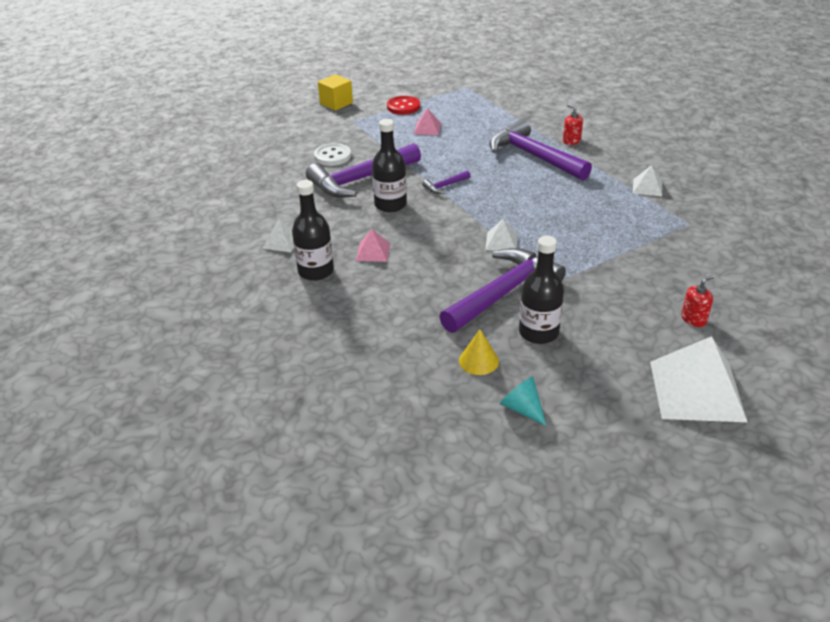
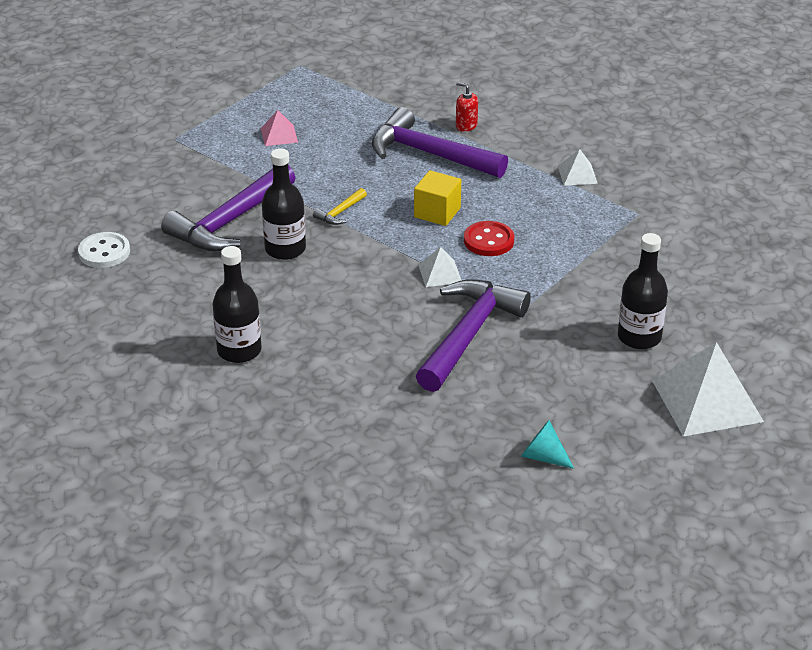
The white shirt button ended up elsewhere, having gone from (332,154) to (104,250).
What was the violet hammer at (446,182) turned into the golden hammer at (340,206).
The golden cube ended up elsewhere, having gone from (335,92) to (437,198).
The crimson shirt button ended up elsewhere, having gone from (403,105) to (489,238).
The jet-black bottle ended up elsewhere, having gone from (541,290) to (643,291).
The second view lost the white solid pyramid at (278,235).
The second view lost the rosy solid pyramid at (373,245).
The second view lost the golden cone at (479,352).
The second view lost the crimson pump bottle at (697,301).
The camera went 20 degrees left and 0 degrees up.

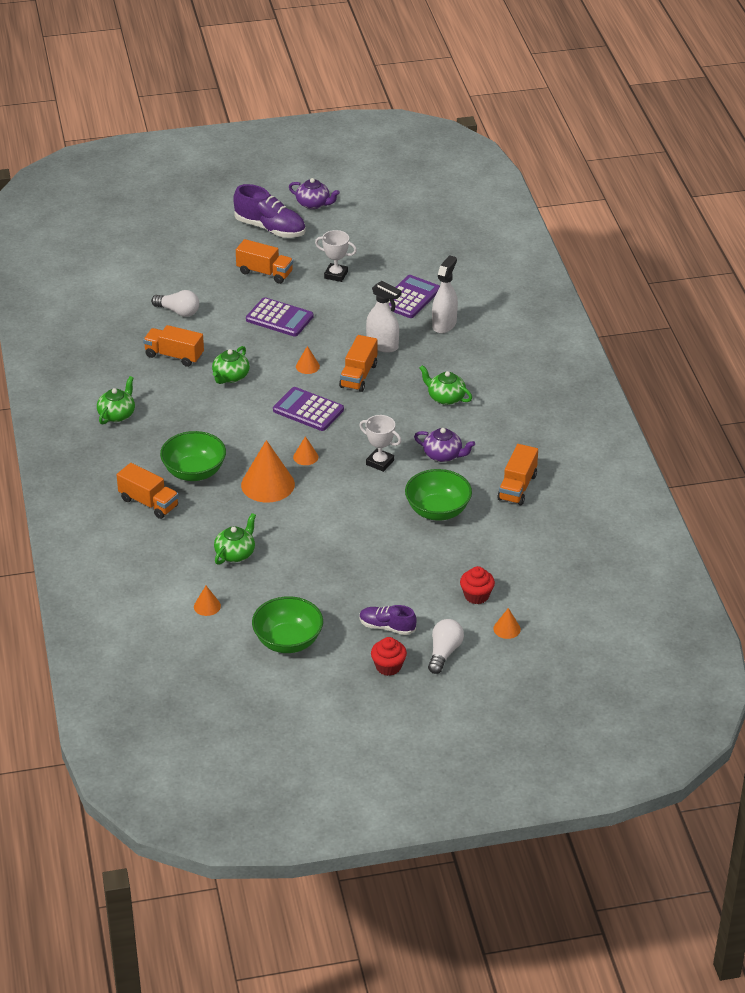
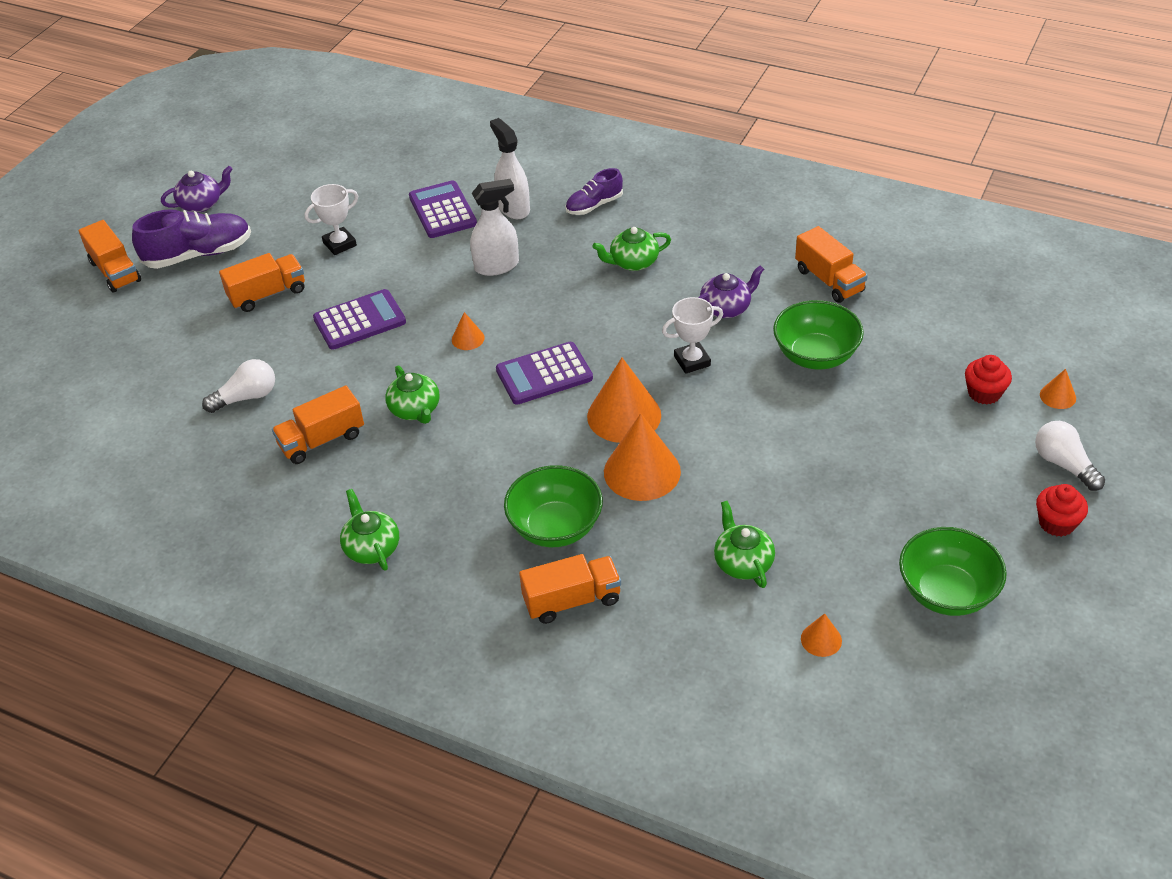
The orange-coloured truck ended up elsewhere, having gone from (358,363) to (109,256).
The violet lace-up shoe ended up elsewhere, having gone from (388,620) to (594,191).
The size of the orange-coloured cone at (305,450) changed by a factor of 2.11.
The camera went 50 degrees left and 5 degrees up.

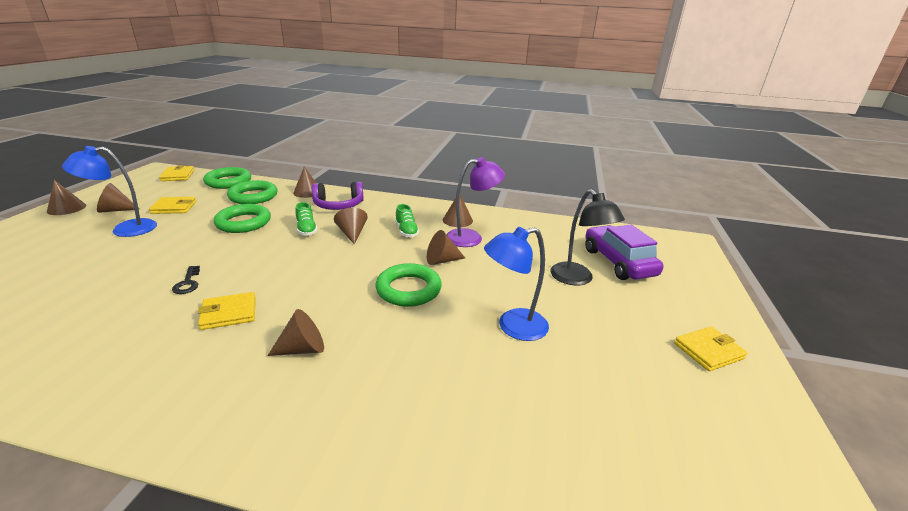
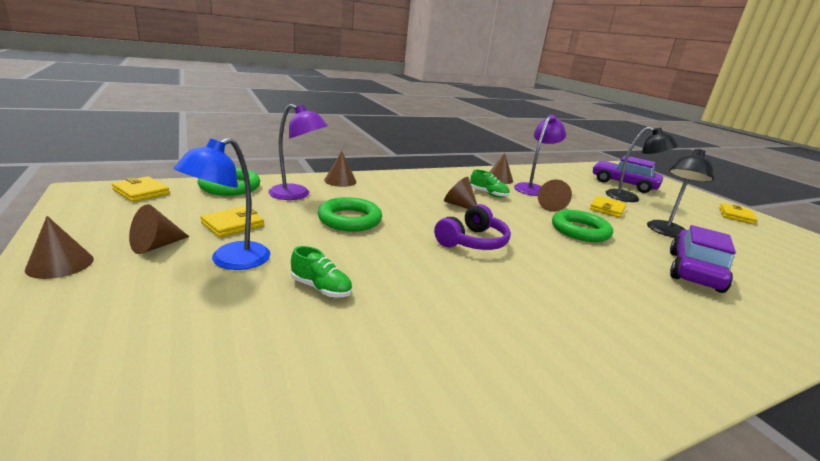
Where the emerald ring stood at (252,192), the violet desk lamp came to stand at (298,152).
The emerald lace-up shoe ended up elsewhere, having gone from (306,219) to (321,272).
The violet headset ended up elsewhere, having gone from (338,196) to (472,227).
The golden card wallet ended up elsewhere, having gone from (227,311) to (608,207).
What was the blue desk lamp at (516,284) turned into the jet-black desk lamp at (680,193).
The second view gained the violet car at (703,259).
The second view lost the jet-black door key at (186,280).
The second view lost the russet cone at (295,332).
The camera went 40 degrees left and 5 degrees down.

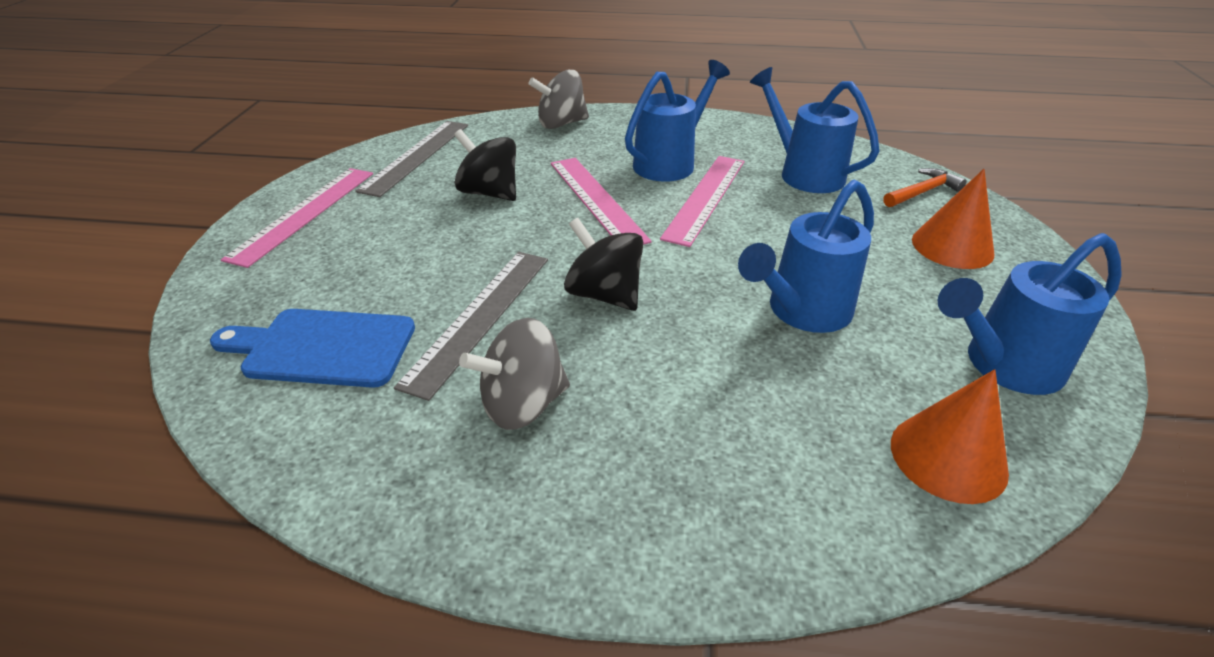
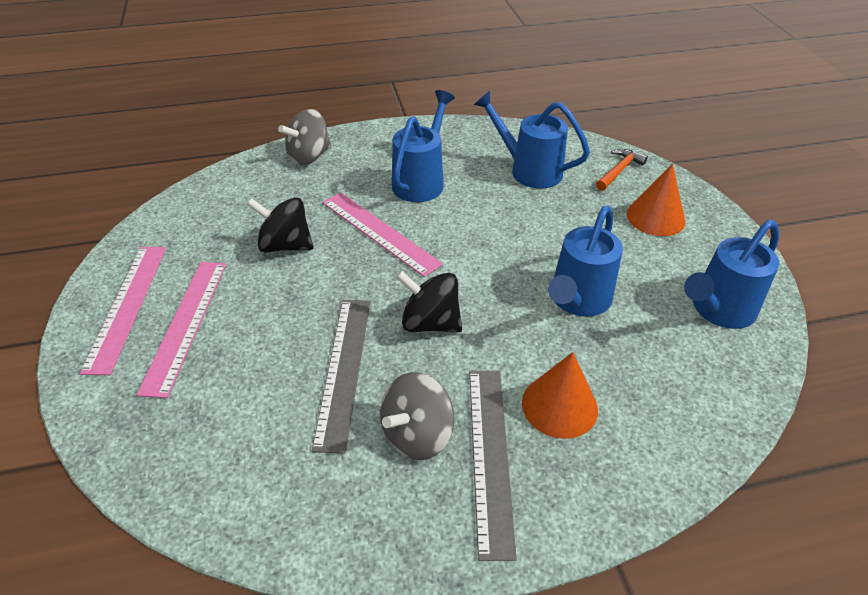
The rosy straightedge ended up elsewhere, having gone from (702,201) to (181,330).
The grey straightedge ended up elsewhere, having gone from (411,159) to (493,466).
The orange-coloured cone ended up elsewhere, having gone from (950,436) to (560,395).
The second view lost the blue bread board at (312,348).
The camera went 20 degrees left and 5 degrees up.

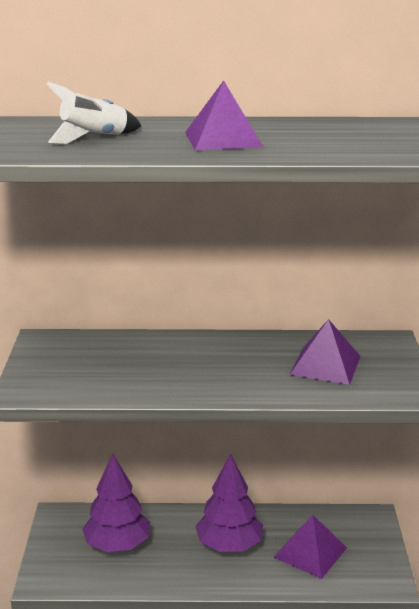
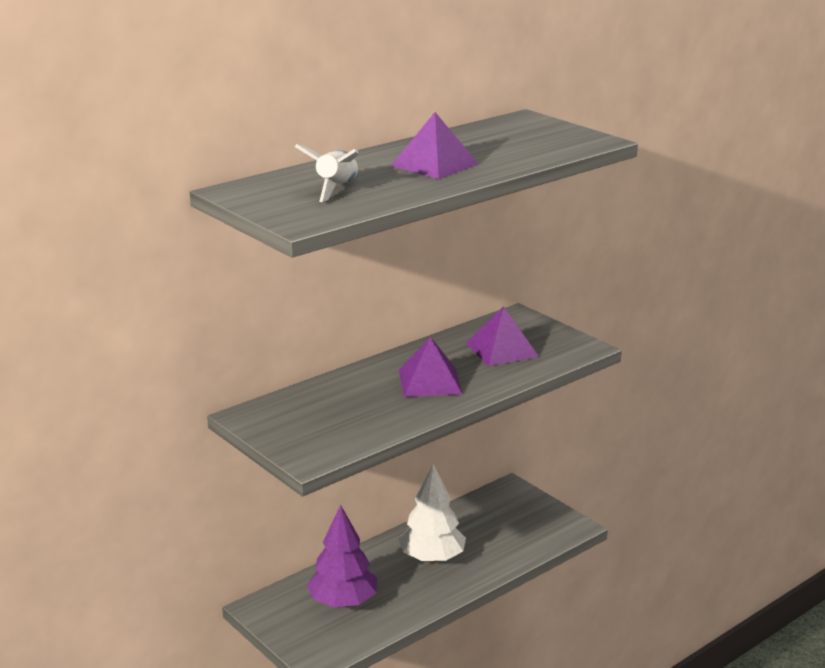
The violet solid pyramid ended up elsewhere, having gone from (310,547) to (431,367).
What was the violet fir tree at (229,503) turned into the white fir tree at (432,513).
The camera went 40 degrees left and 0 degrees up.

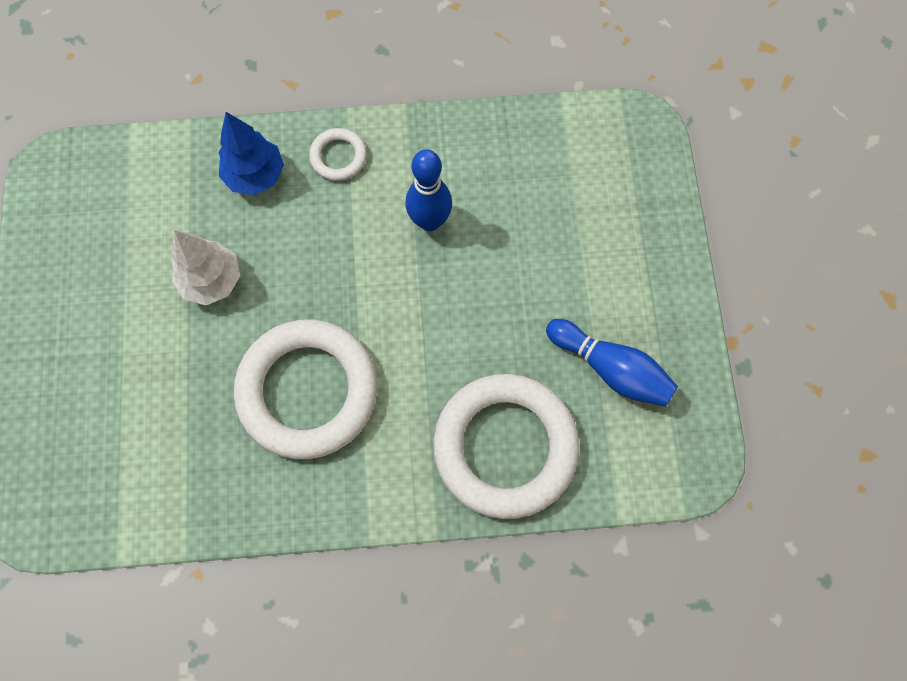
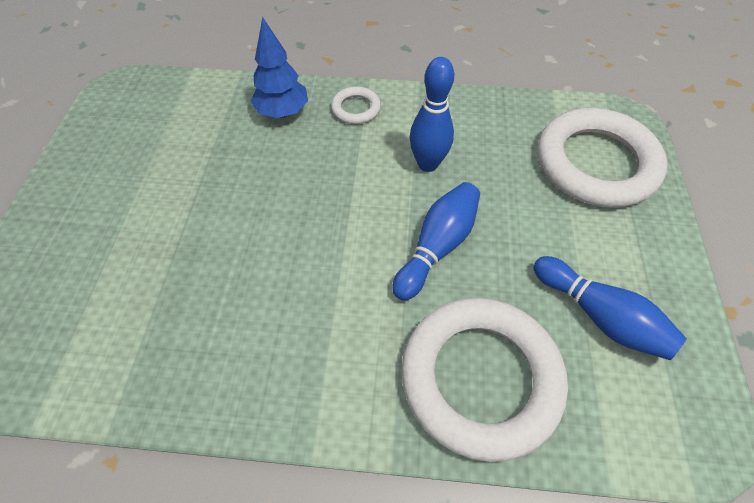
The second view gained the blue skittle at (436,241).
The white ring ended up elsewhere, having gone from (305,389) to (603,158).
The second view lost the white fir tree at (205,268).
The camera went 10 degrees right and 15 degrees down.

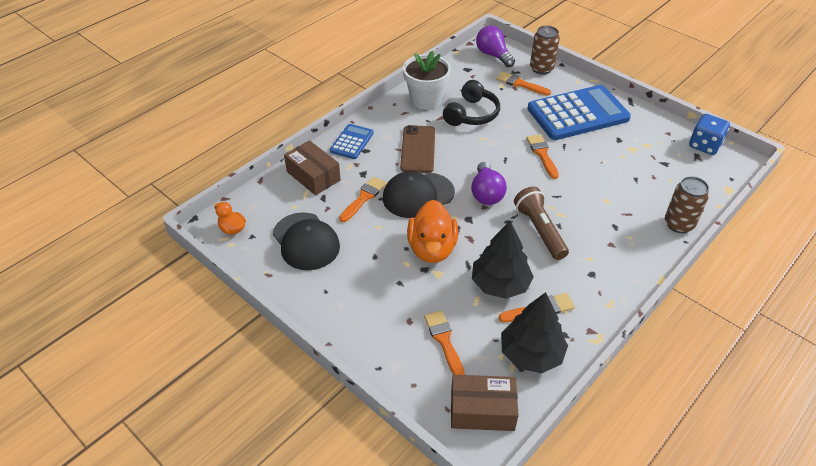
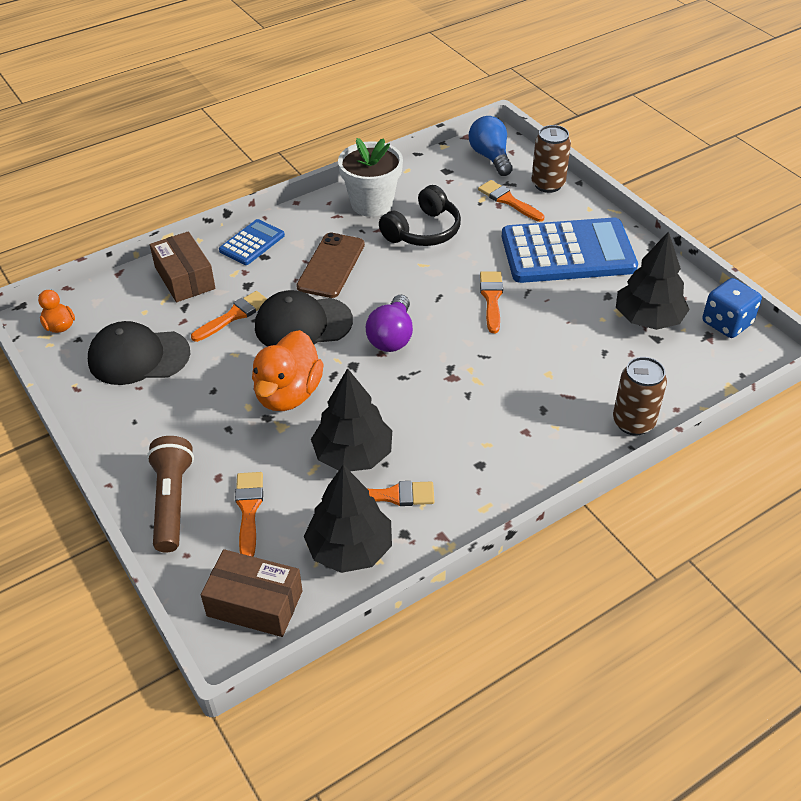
The jet-black peaked cap at (306,241) ended up facing another way, 105 degrees clockwise from before.
The russet flashlight ended up elsewhere, having gone from (541,223) to (170,494).
What was the violet light bulb at (495,46) turned into the blue light bulb at (491,146).
The second view gained the jet-black fir tree at (653,280).
The camera went 15 degrees right and 0 degrees up.

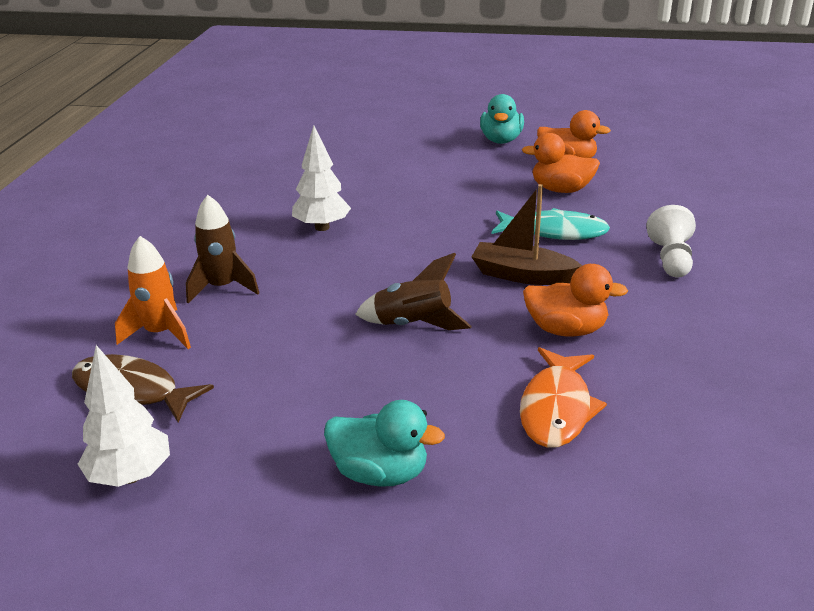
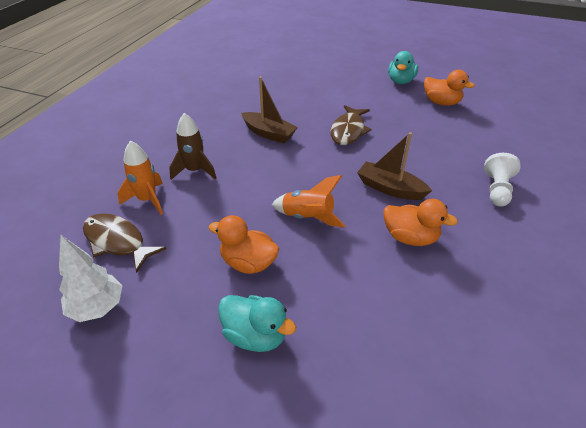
The orange-coloured rubber duck ended up elsewhere, having gone from (561,163) to (244,244).
Where the white fir tree stood at (321,178), the russet boat came to stand at (269,109).
What was the russet rocket at (413,291) turned into the orange-coloured rocket at (309,201).
The second view gained the russet fish at (351,125).
The second view lost the aqua fish at (551,224).
The second view lost the orange-coloured fish at (563,397).
The camera went 10 degrees right and 10 degrees up.

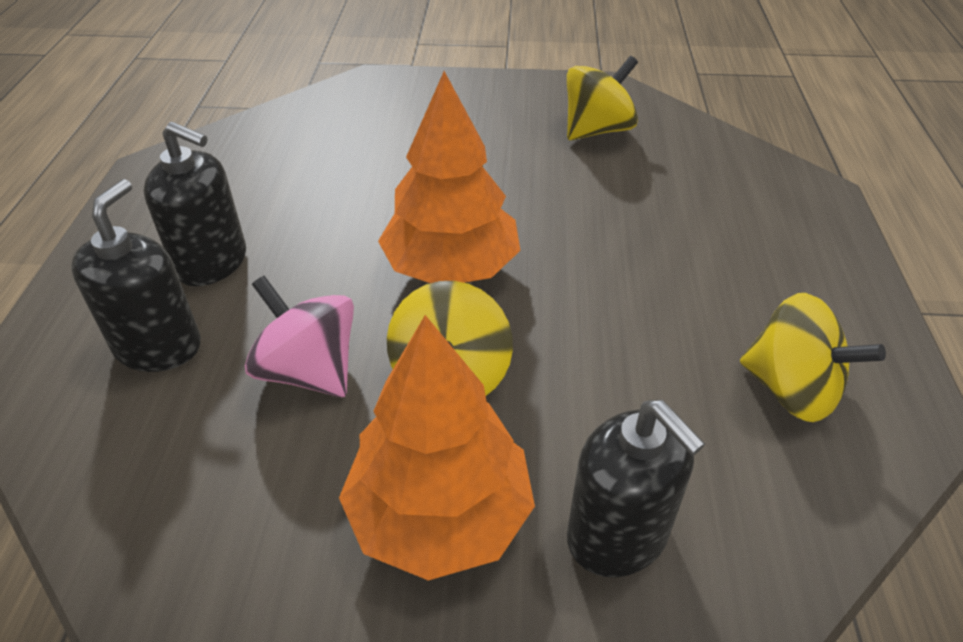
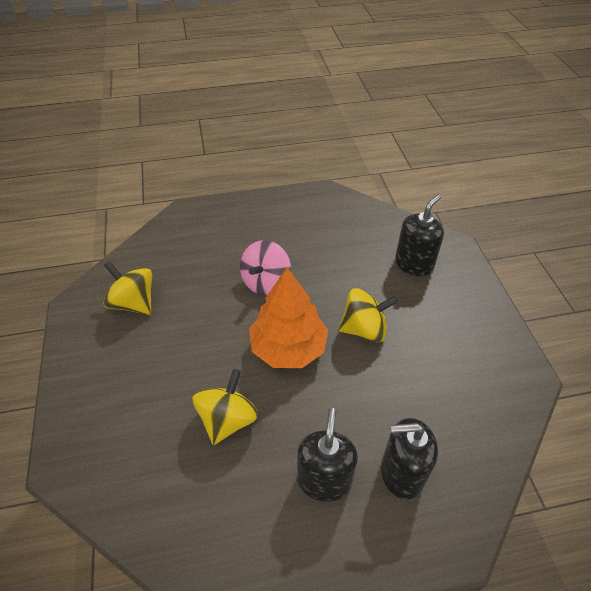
The golden toy top ended up elsewhere, having gone from (813,357) to (225,407).
The rosy toy top ended up elsewhere, having gone from (299,336) to (265,268).
The second view lost the orange-coloured fir tree at (437,448).
The camera went 105 degrees left and 5 degrees up.

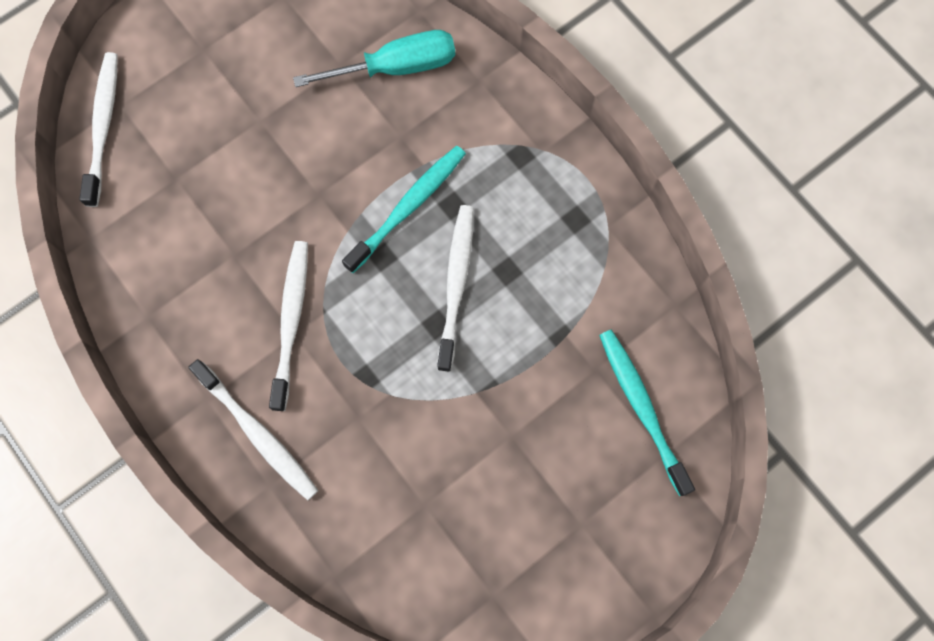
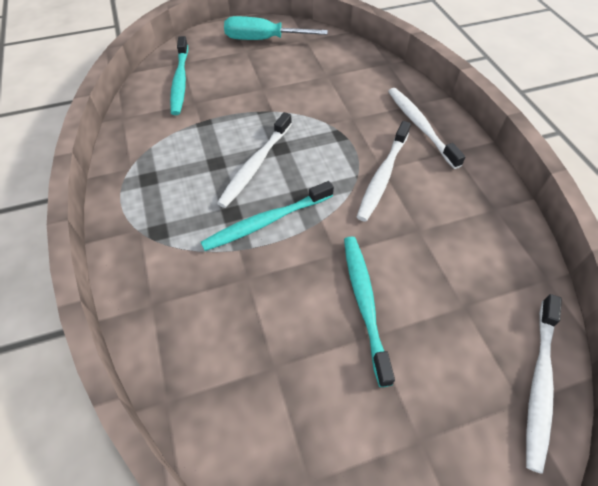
The aqua screwdriver ended up elsewhere, having gone from (374,58) to (276,28).
The second view gained the aqua dental brush at (369,311).
The camera went 160 degrees left and 20 degrees down.

